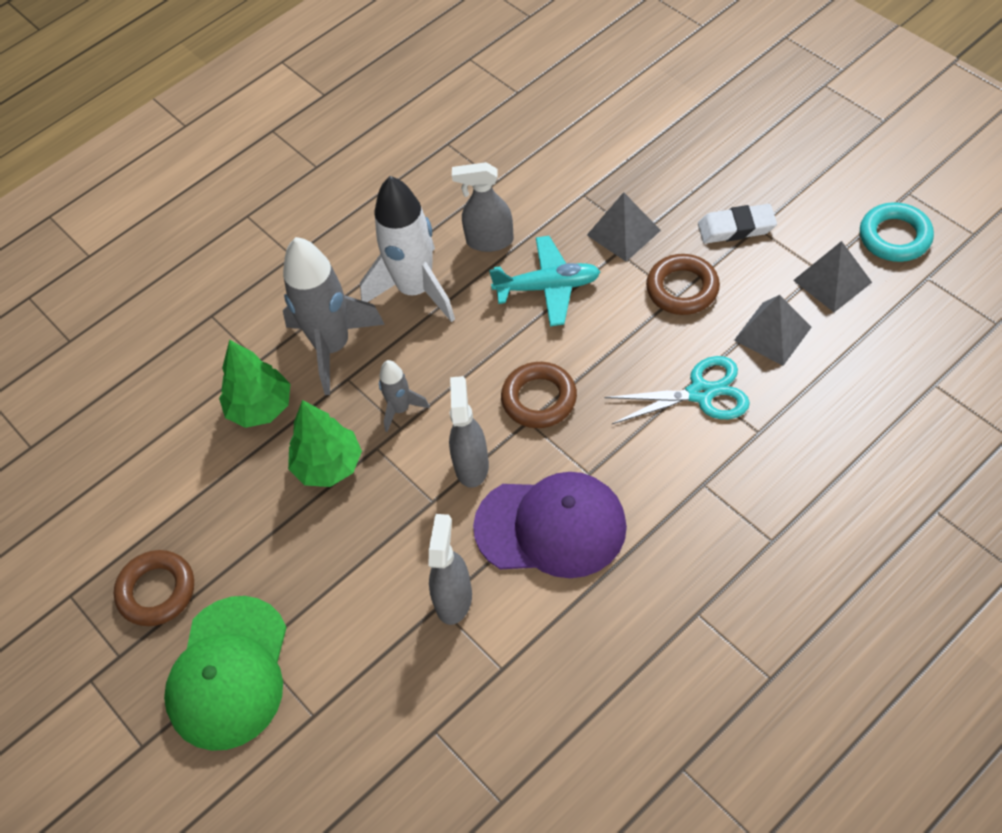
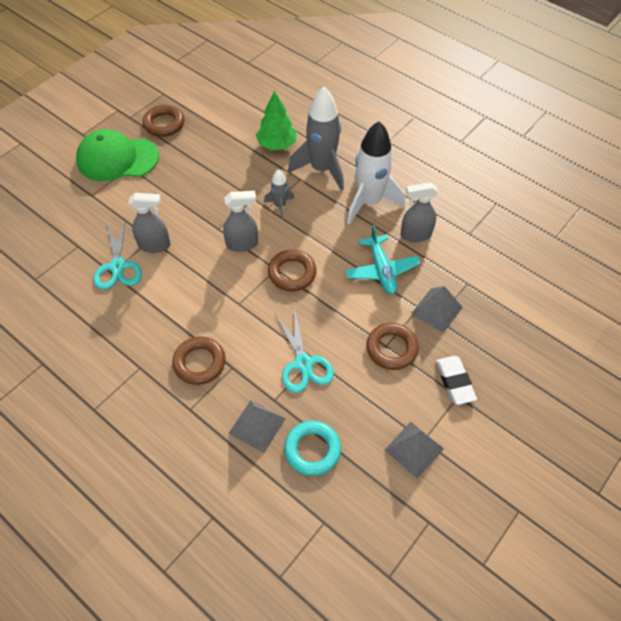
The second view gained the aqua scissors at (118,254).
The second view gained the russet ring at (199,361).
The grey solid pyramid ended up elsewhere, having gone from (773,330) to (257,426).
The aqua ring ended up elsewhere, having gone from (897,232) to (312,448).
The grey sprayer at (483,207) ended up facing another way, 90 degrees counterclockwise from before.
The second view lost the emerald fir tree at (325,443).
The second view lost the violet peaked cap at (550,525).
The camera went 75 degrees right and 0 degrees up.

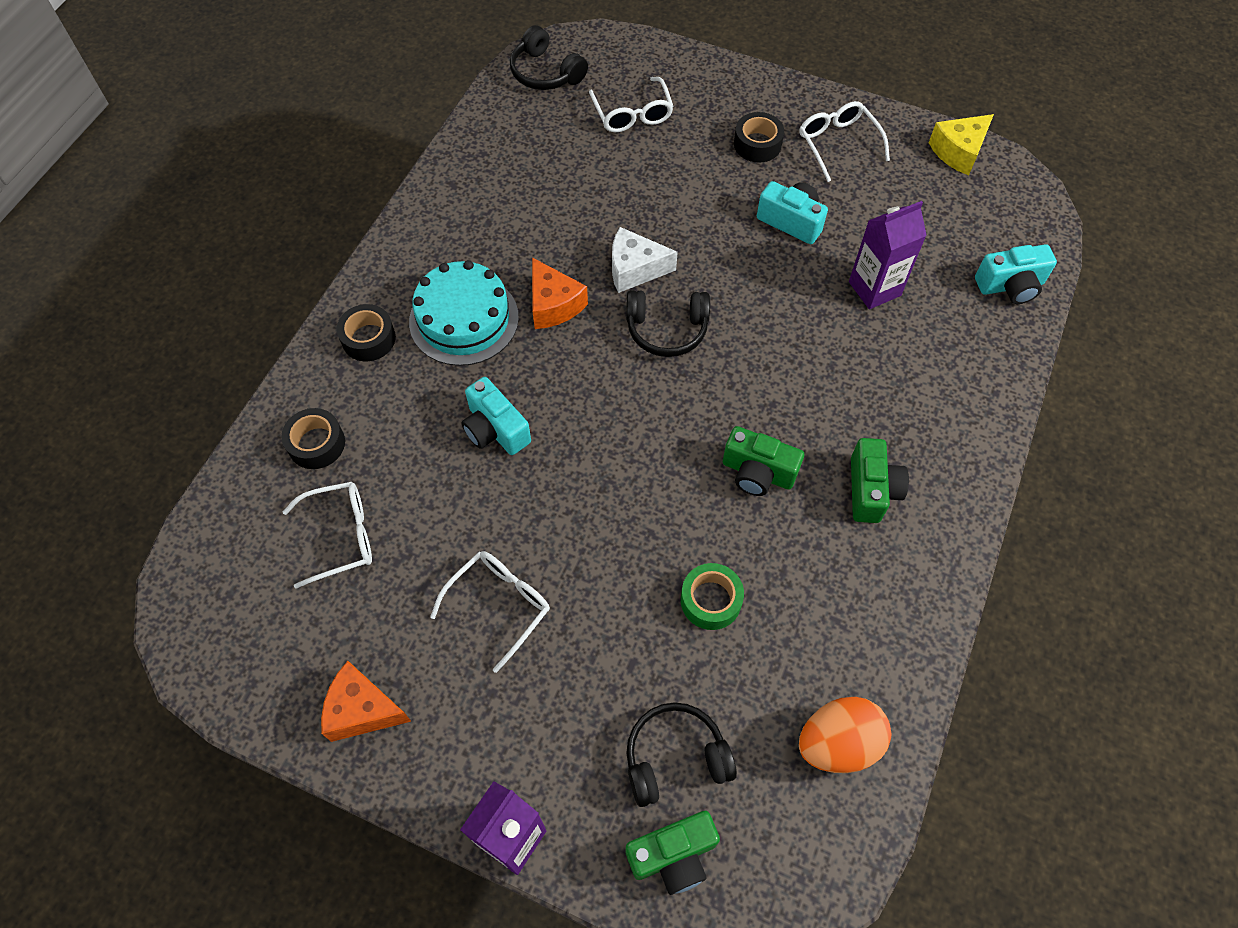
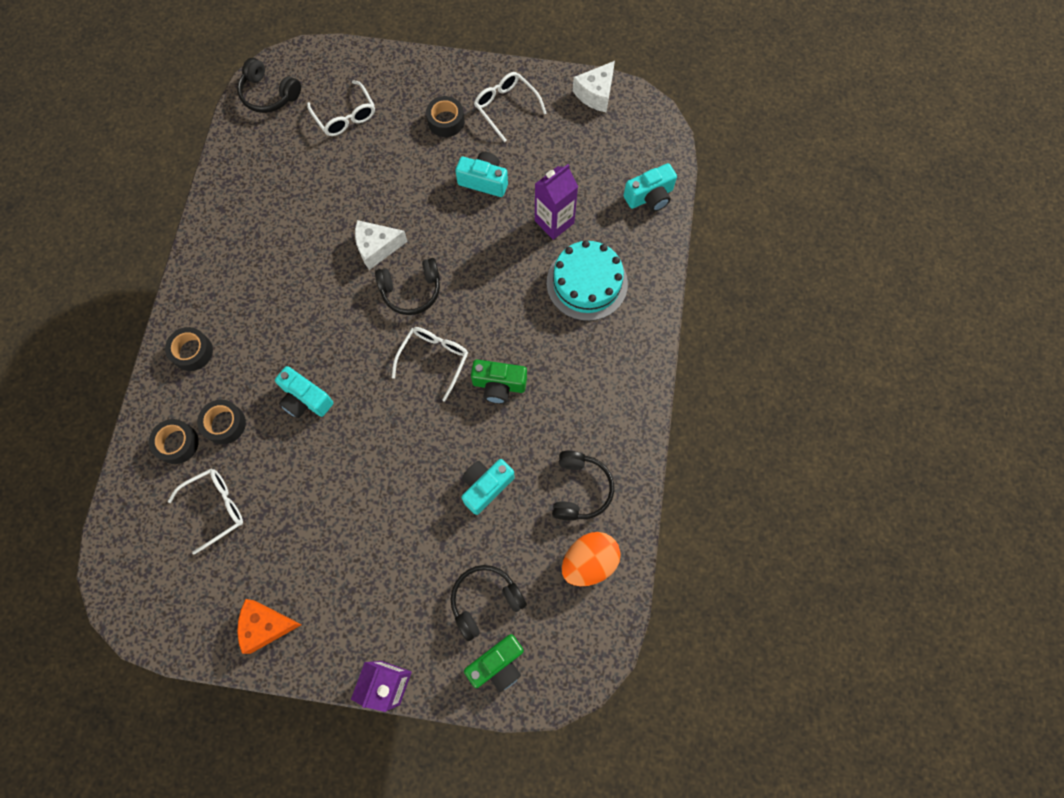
The second view gained the jet-black tape at (221,422).
The white spectacles ended up elsewhere, having gone from (490,612) to (430,364).
Where the emerald tape stood at (712,596), the aqua camera came to stand at (488,487).
The aqua layer cake ended up elsewhere, having gone from (464,313) to (587,280).
The second view gained the jet-black headset at (583,486).
What was the golden cheese wedge at (961,144) turned into the white cheese wedge at (594,86).
The second view lost the orange-coloured cheese wedge at (560,293).
The second view lost the emerald camera at (880,480).
The camera went 15 degrees left and 10 degrees up.

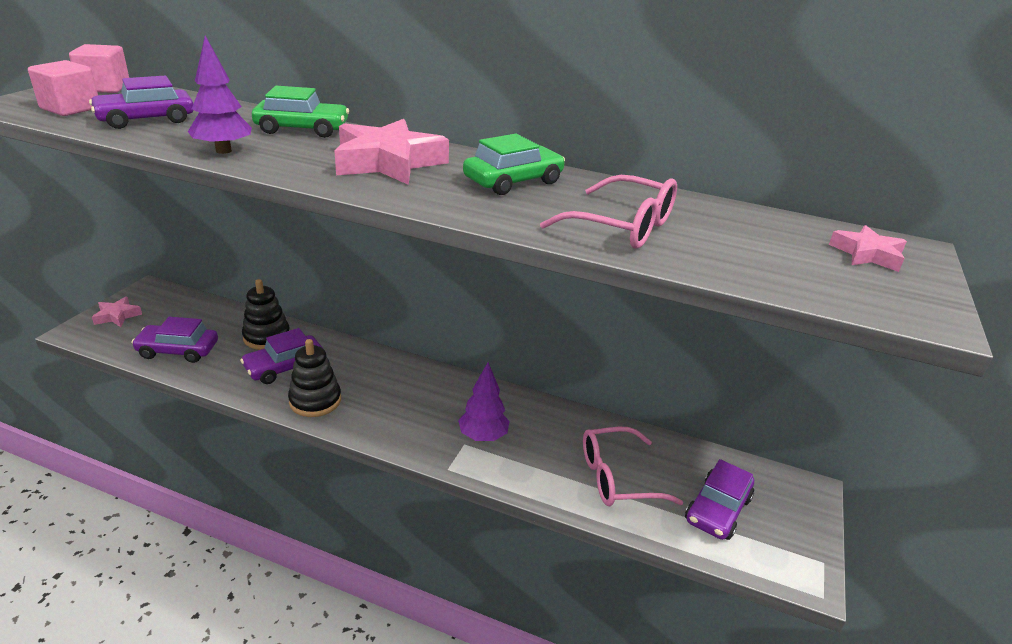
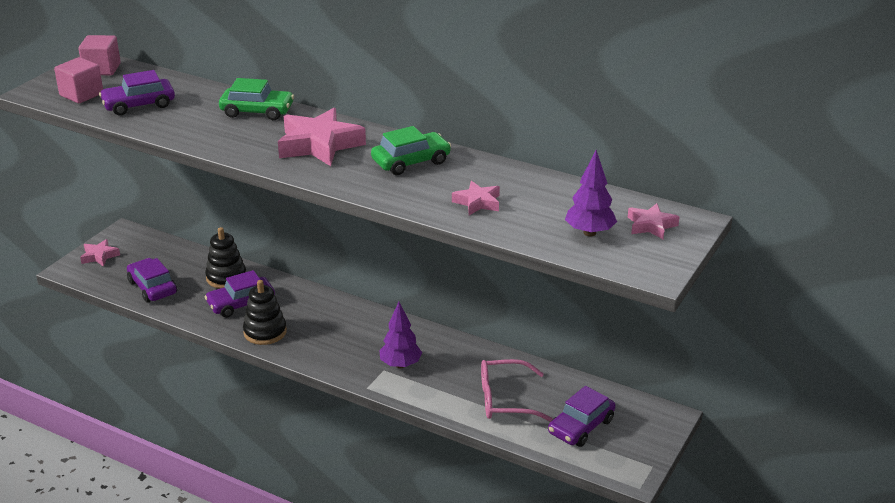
The violet car at (174,340) ended up facing another way, 45 degrees clockwise from before.
Where the rosy spectacles stood at (608,212), the rosy star shape came to stand at (476,198).
The violet fir tree ended up elsewhere, having gone from (220,95) to (591,193).
The camera went 10 degrees right and 0 degrees up.

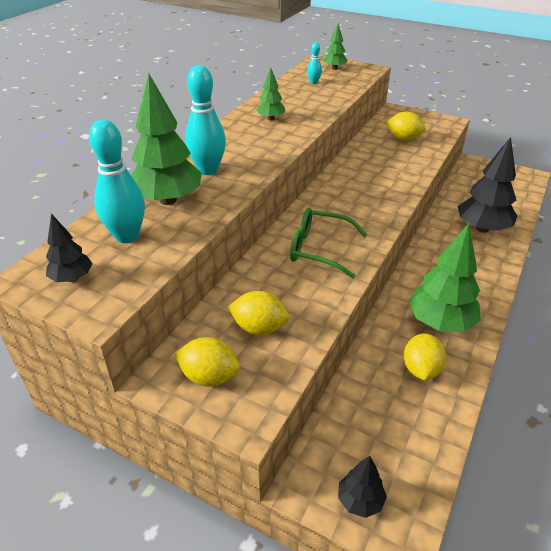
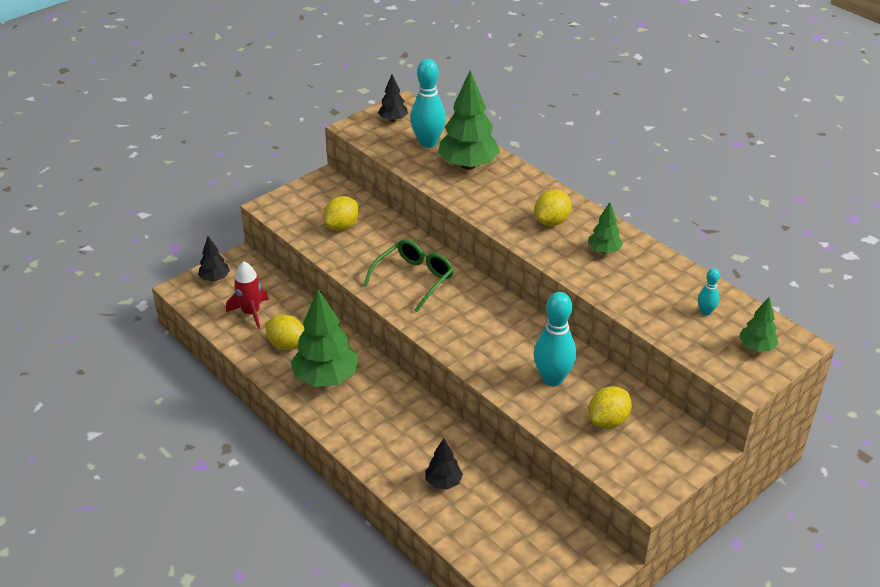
The second view gained the crimson rocket at (247,295).
The size of the jet-black fir tree at (487,185) changed by a factor of 0.51.
The golden citrus fruit ended up elsewhere, having gone from (207,361) to (553,208).
The aqua skittle ended up elsewhere, having gone from (205,120) to (555,339).
The camera went 110 degrees right and 0 degrees up.

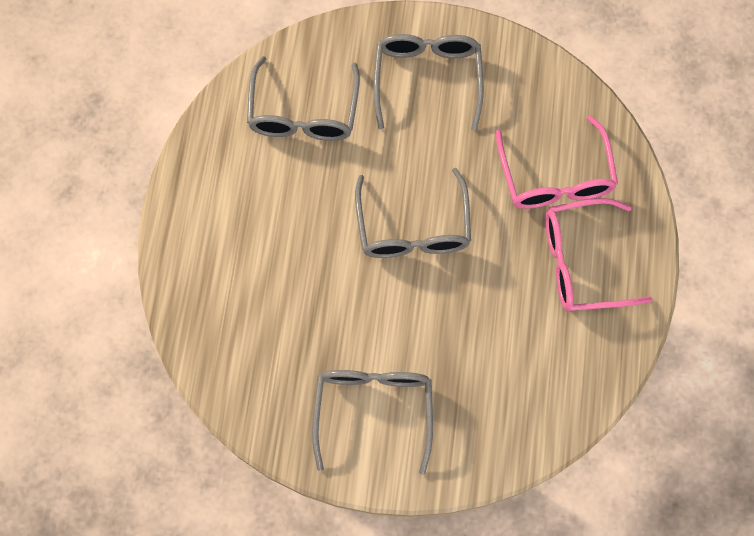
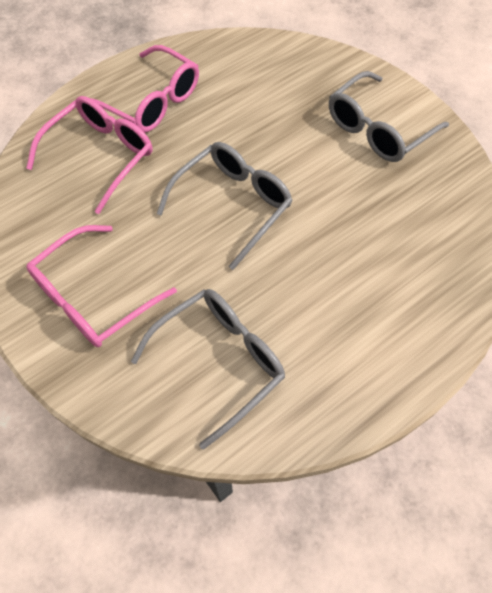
What was the grey spectacles at (428,82) turned into the rosy spectacles at (101,286).
The camera went 135 degrees left and 10 degrees down.

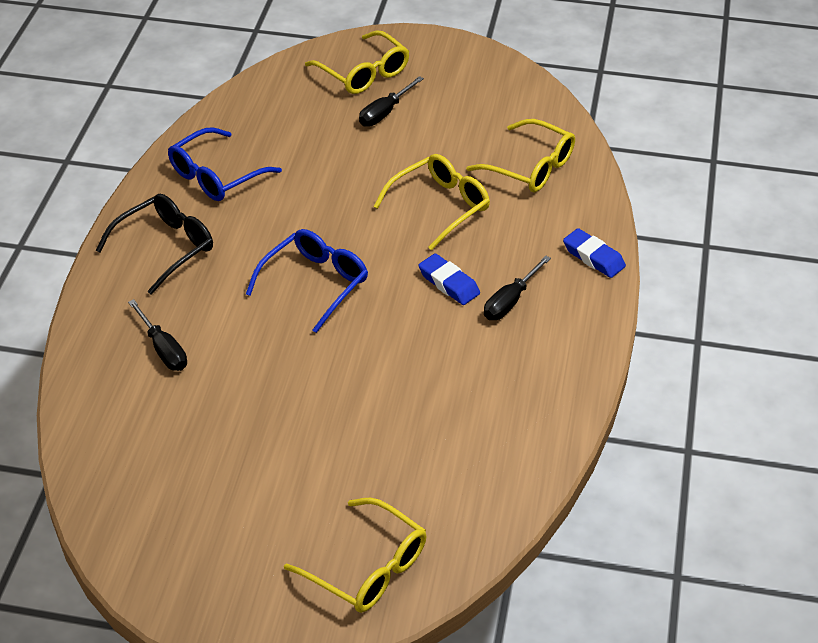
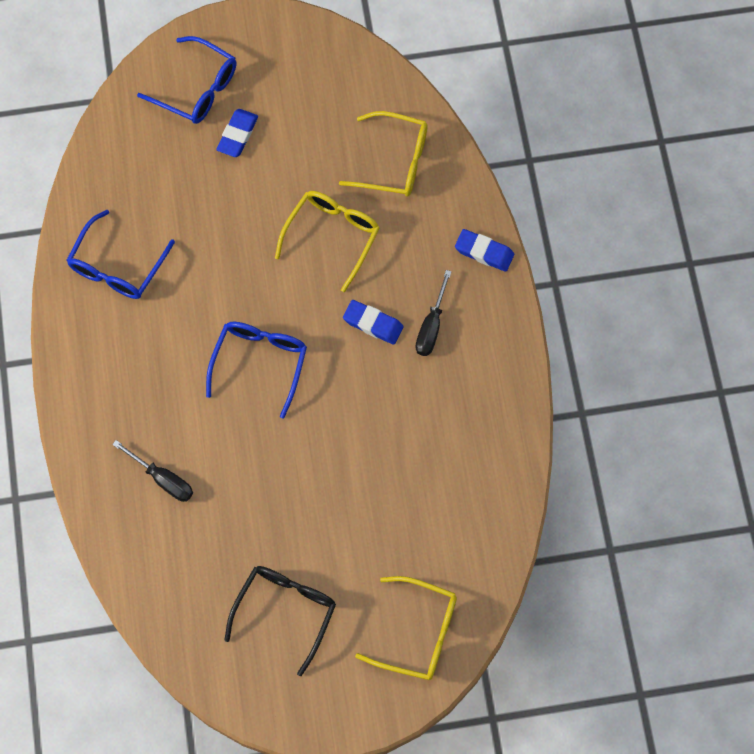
What was the golden spectacles at (357,62) turned into the blue spectacles at (186,80).
Where the jet-black screwdriver stood at (391,101), the blue pencil eraser came to stand at (237,133).
The jet-black spectacles ended up elsewhere, having gone from (154,244) to (280,621).
The camera went 20 degrees left and 25 degrees up.

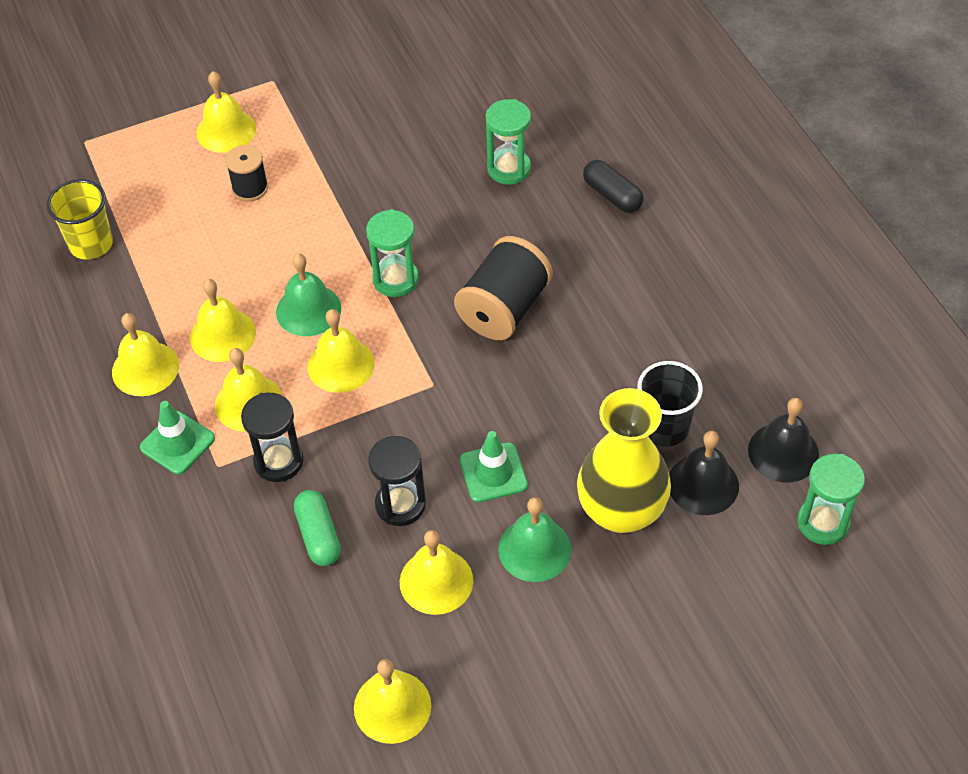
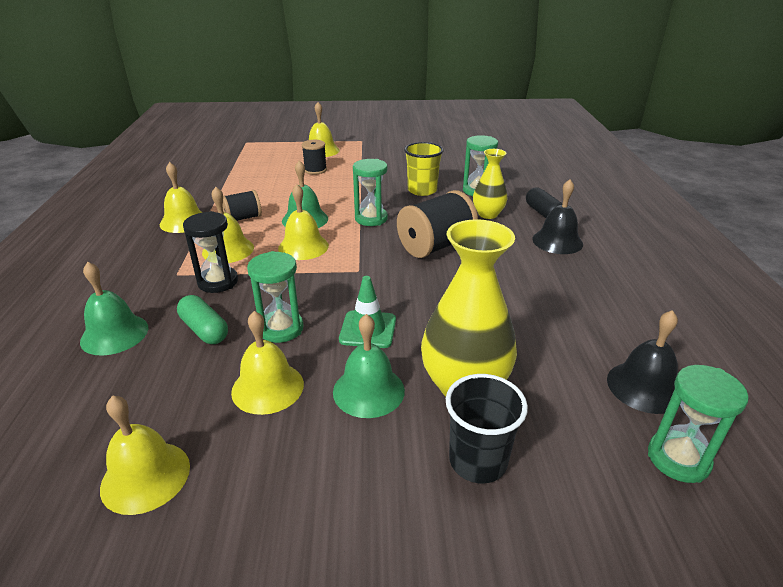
The second view gained the emerald bell at (114,308).
The emerald pill shape at (317,528) ended up facing another way, 45 degrees counterclockwise from before.
Where the golden bell stood at (223,320), the jet-black spool came to stand at (242,205).
What was the jet-black sandglass at (397,481) turned into the emerald sandglass at (275,297).
The golden beaker ended up elsewhere, having gone from (79,219) to (424,169).
The jet-black beaker ended up elsewhere, having gone from (670,404) to (487,429).
The second view gained the golden vase at (490,184).
The jet-black bell ended up elsewhere, having gone from (704,473) to (557,216).
The second view lost the emerald traffic cone at (177,437).
The camera went 20 degrees right and 20 degrees down.

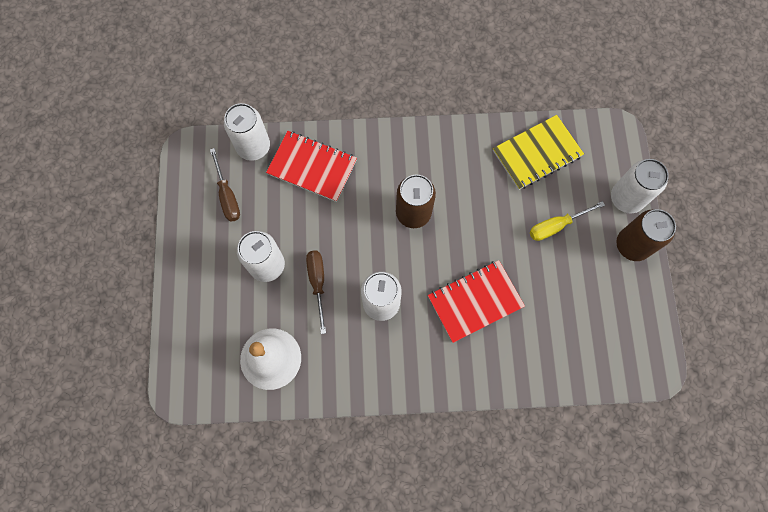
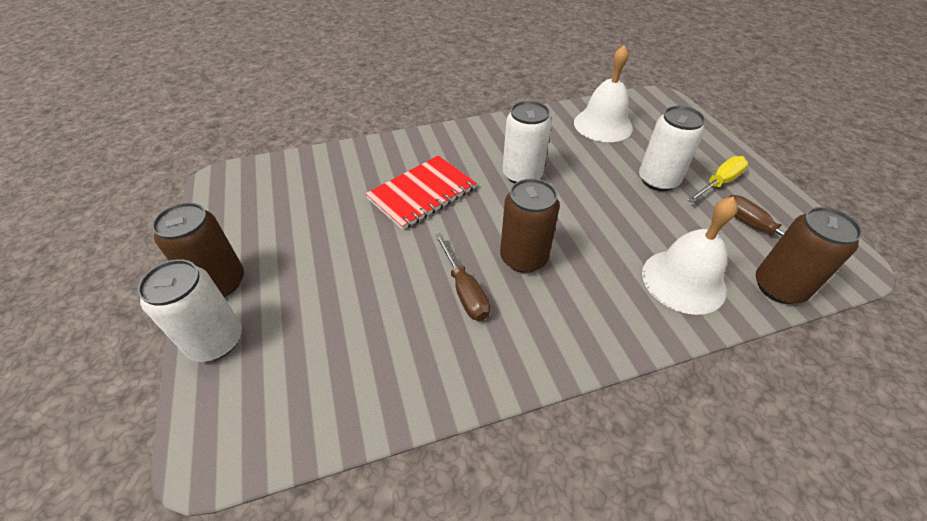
The russet screwdriver ended up elsewhere, having gone from (316,292) to (462,277).
Where the crimson exercise book stood at (311,166), the white bell came to stand at (690,256).
The golden screwdriver ended up elsewhere, having gone from (567,221) to (717,179).
What was the white tin at (247,132) turned into the russet tin at (809,255).
The second view lost the golden exercise book at (538,152).
The camera went 165 degrees right and 25 degrees down.

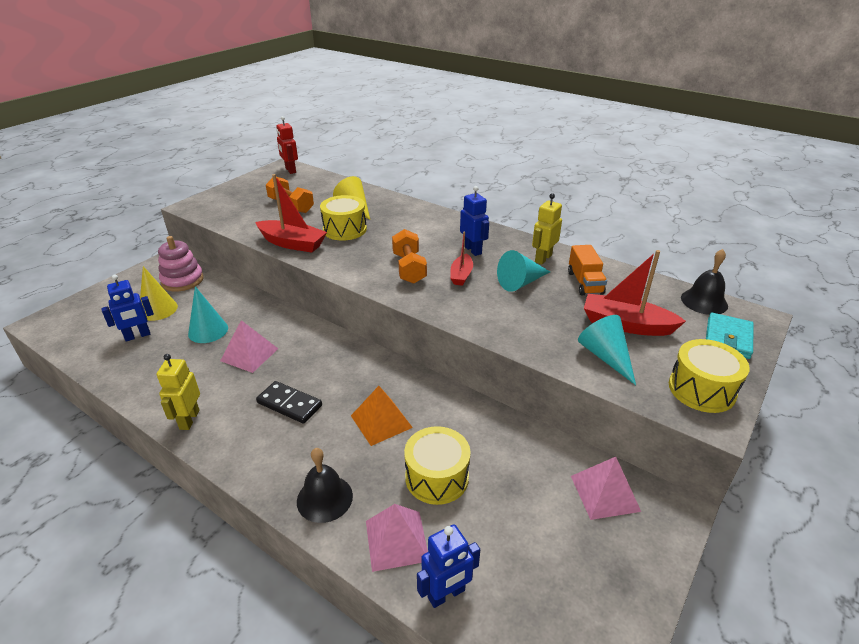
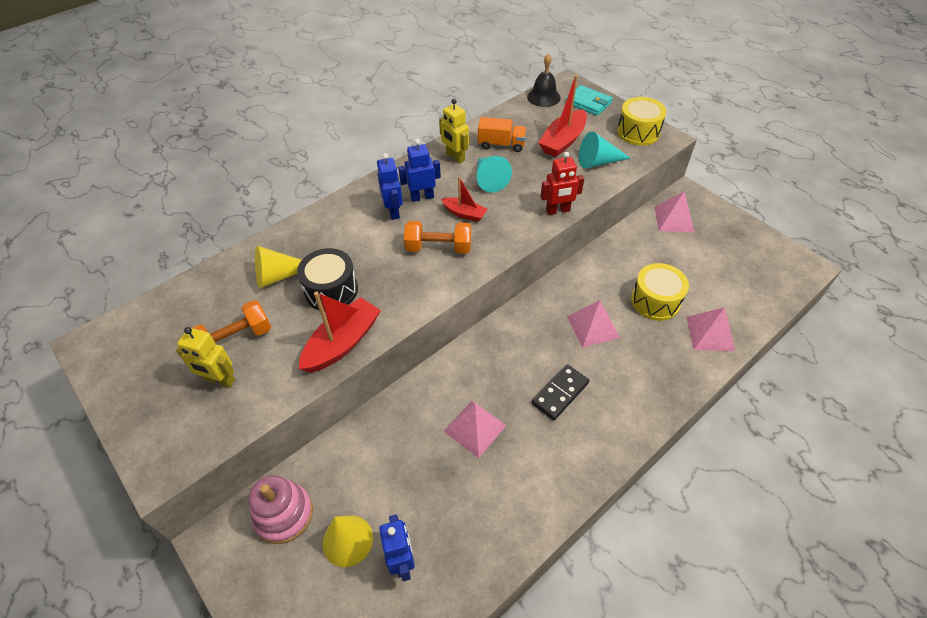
The golden robot figure ended up elsewhere, having gone from (178,392) to (205,357).
What was the golden snare drum at (343,218) turned into the jet-black snare drum at (327,279).
The blue robot figure ended up elsewhere, having gone from (448,566) to (390,186).
The crimson robot figure ended up elsewhere, having gone from (287,145) to (562,183).
What was the orange-coloured solid pyramid at (382,416) turned into the rosy solid pyramid at (593,323).
The second view lost the aqua cone at (208,314).
The second view lost the jet-black bell at (325,485).
The camera went 75 degrees left and 15 degrees up.

